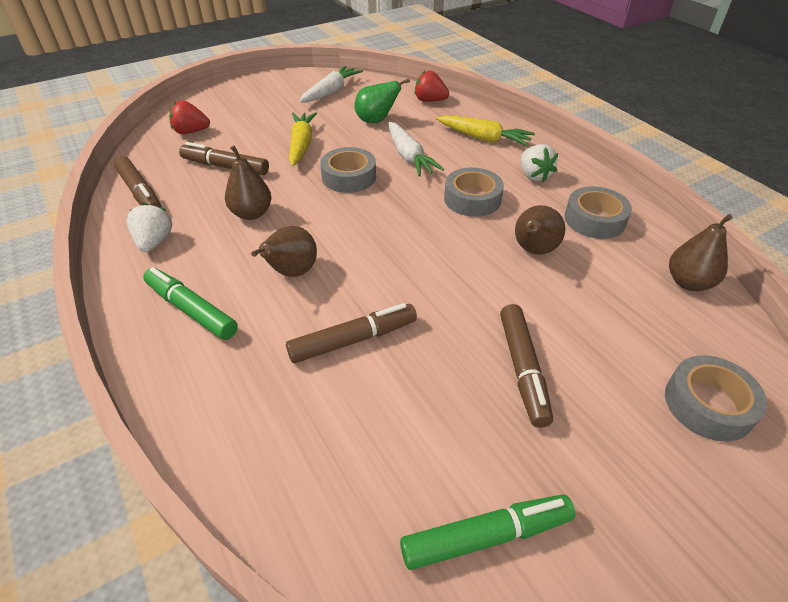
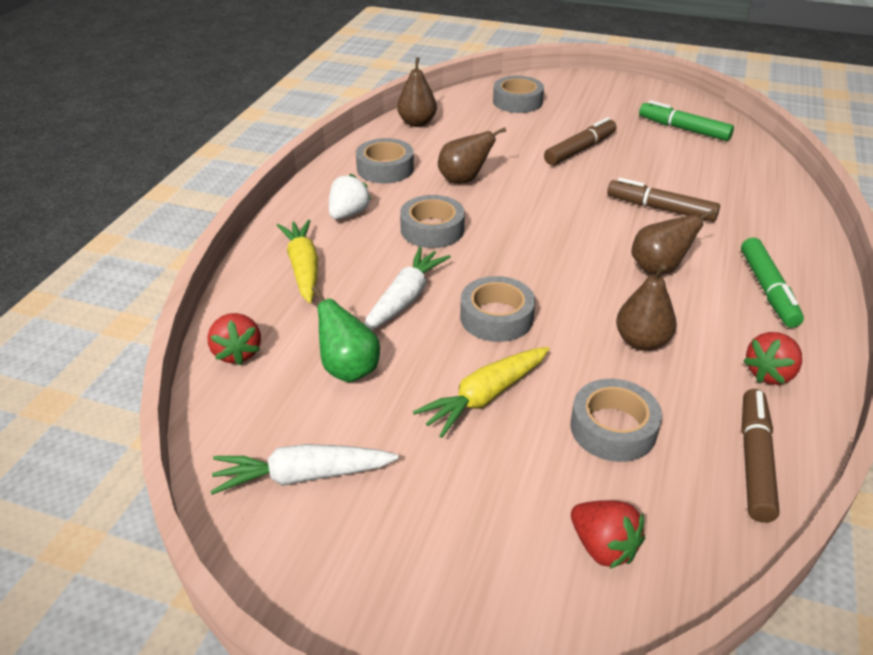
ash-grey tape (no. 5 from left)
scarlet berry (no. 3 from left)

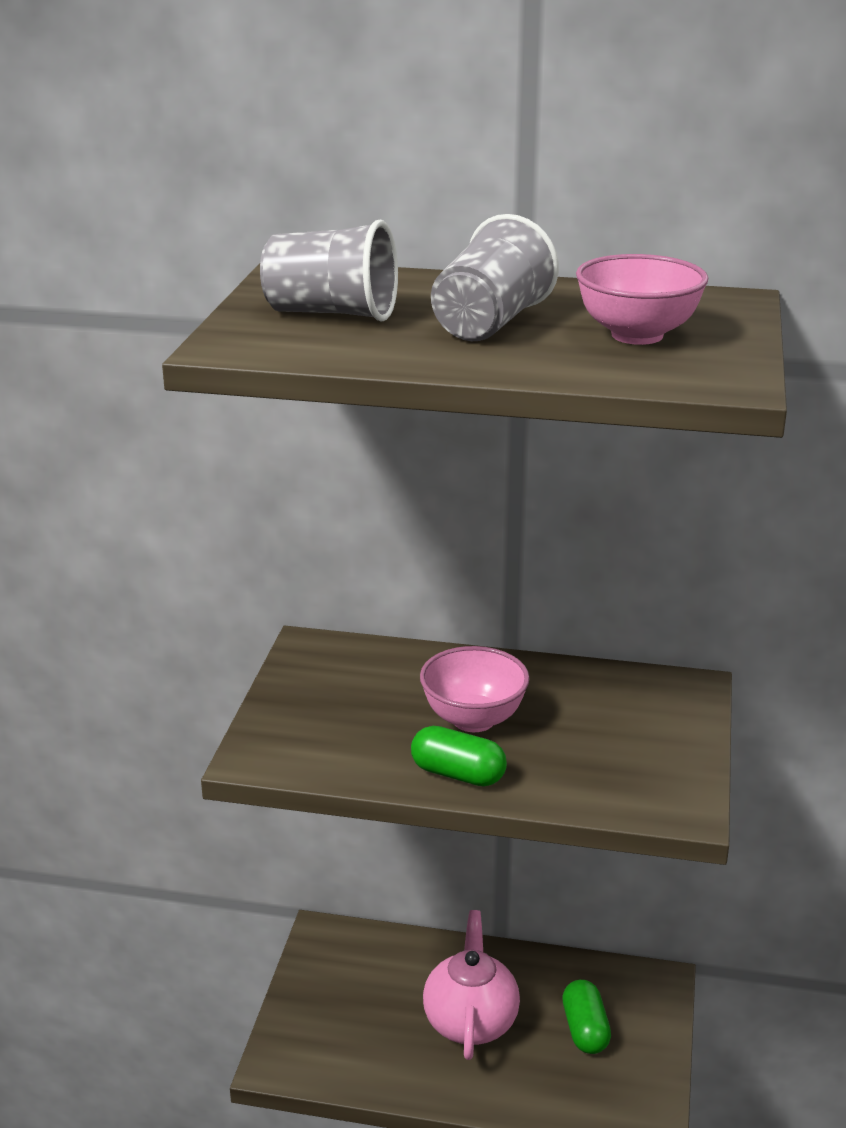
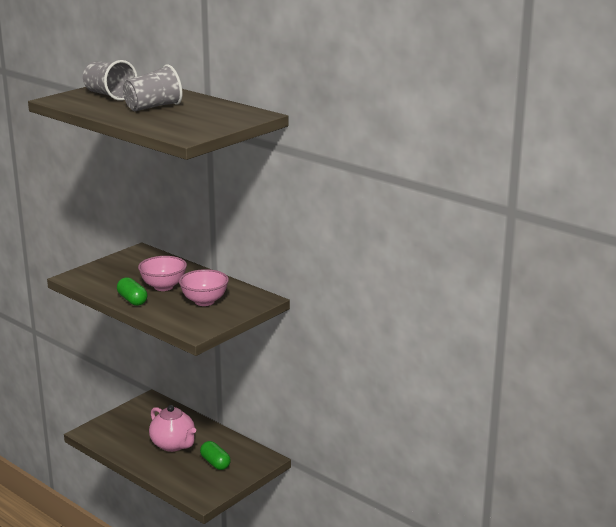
pink deep dish (no. 2 from left)
pink tea pot
emerald pill shape (no. 2 from left)

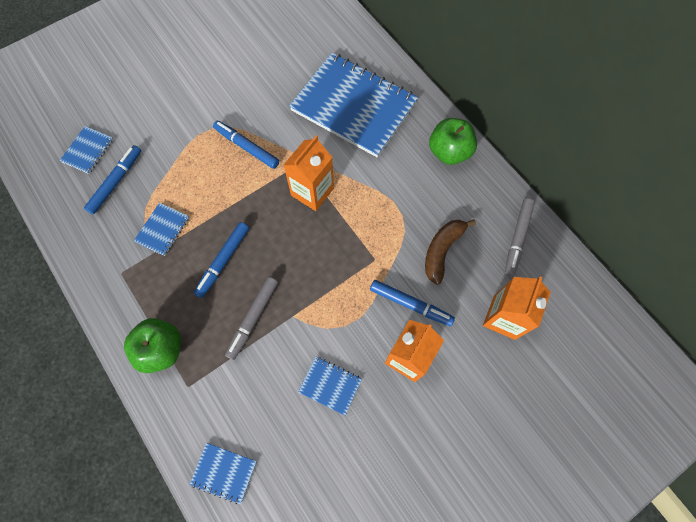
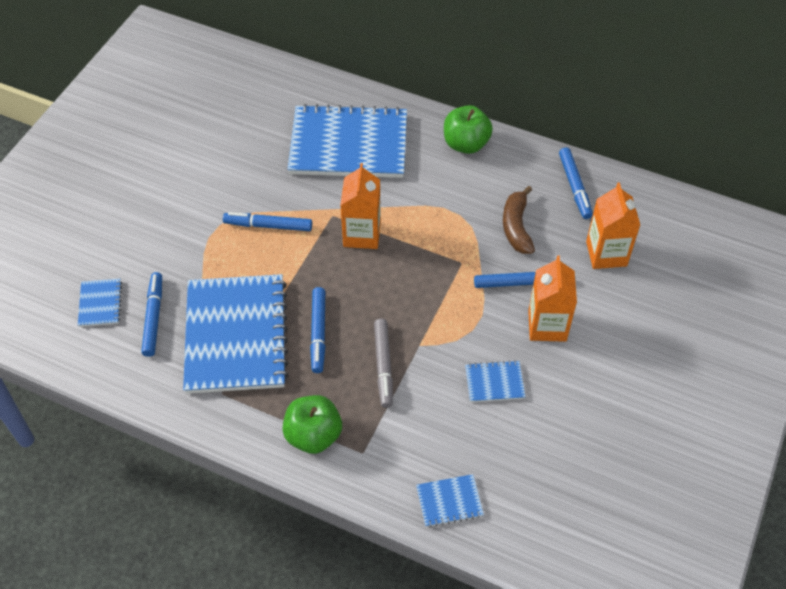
cobalt marker (no. 5 from left)
cobalt notepad (no. 2 from left)

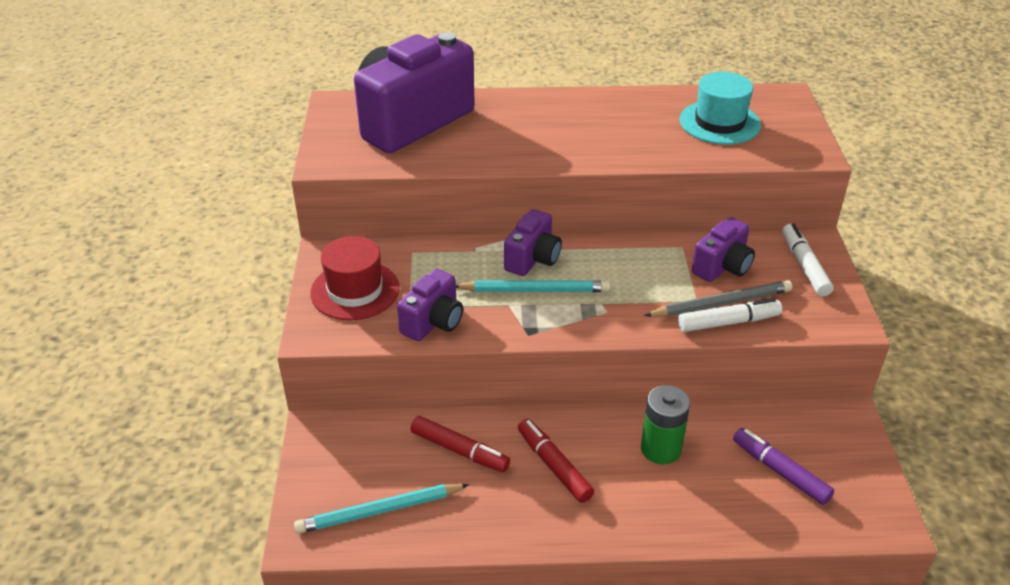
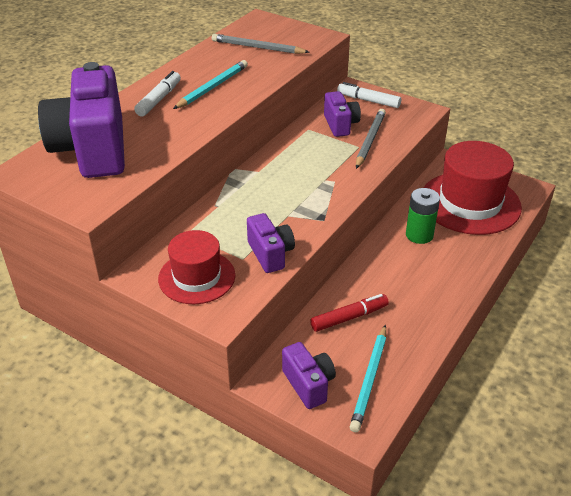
scarlet marker (no. 2 from left in the first image)
teal lead pencil (no. 1 from left)
purple camera (no. 3 from left)
snow-white marker (no. 1 from left)
ash-grey lead pencil (no. 1 from left)
scarlet tall hat (no. 2 from left)

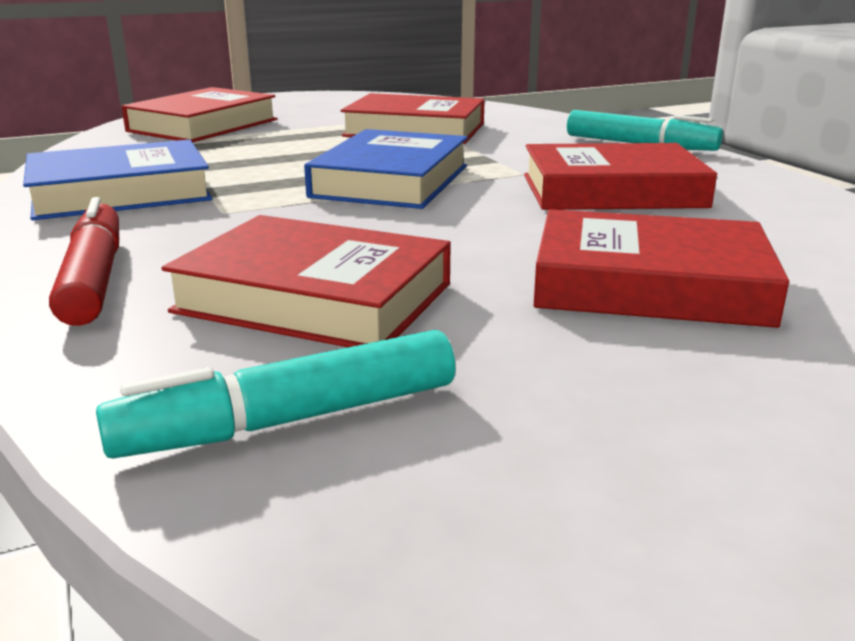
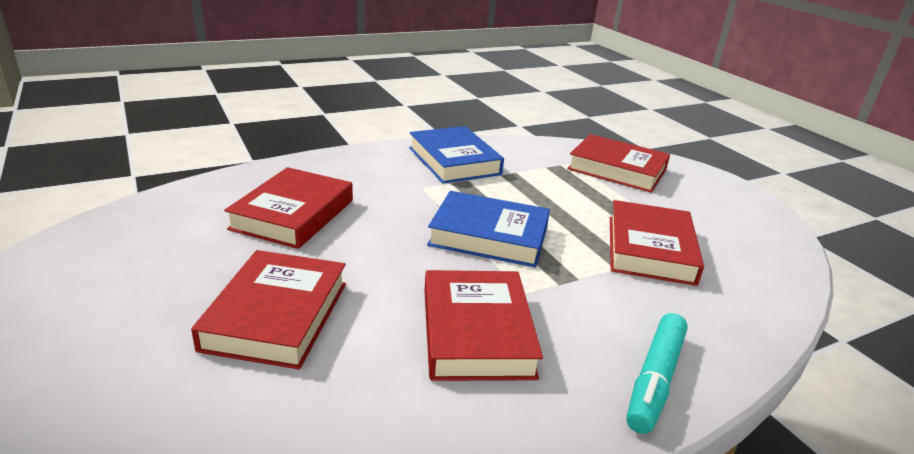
scarlet marker
teal marker (no. 1 from left in the first image)

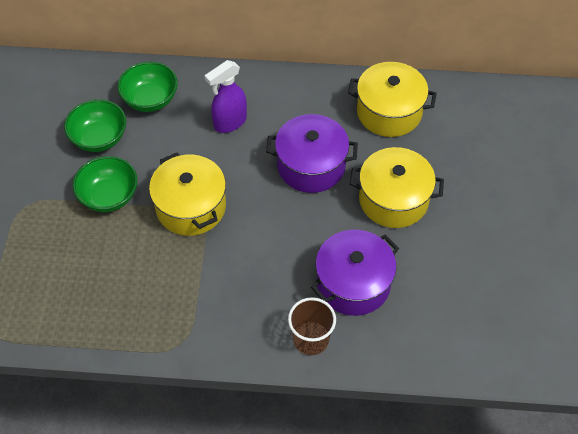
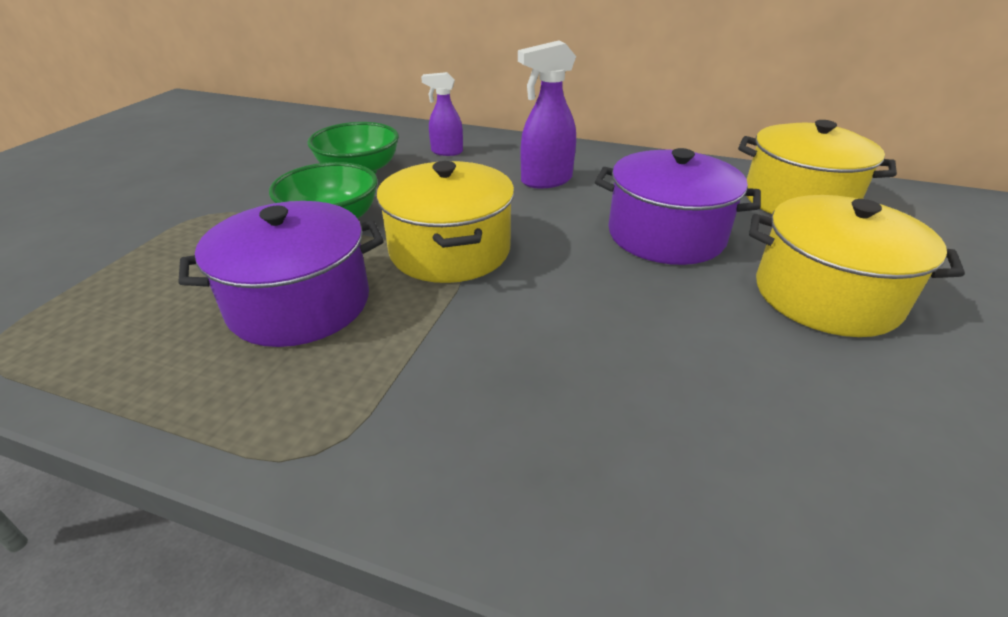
brown beaker
purple stockpot (no. 1 from left)
purple spray cleaner (no. 1 from left)

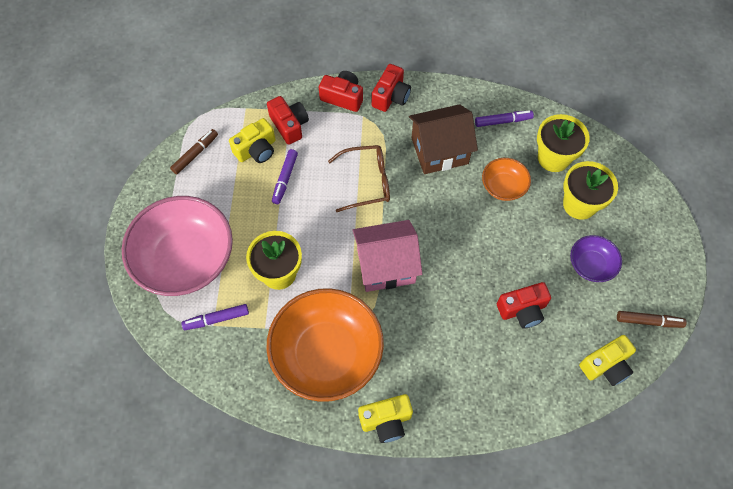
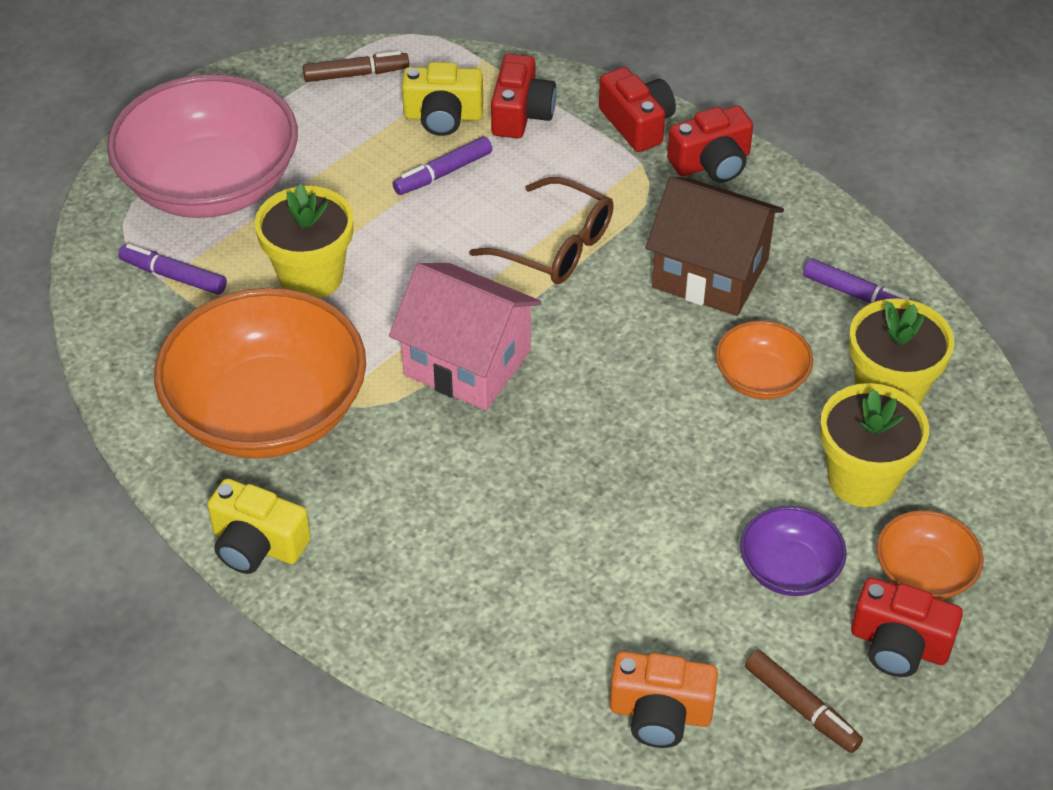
orange deep dish (no. 3 from left)
scarlet camera (no. 4 from left)
orange camera

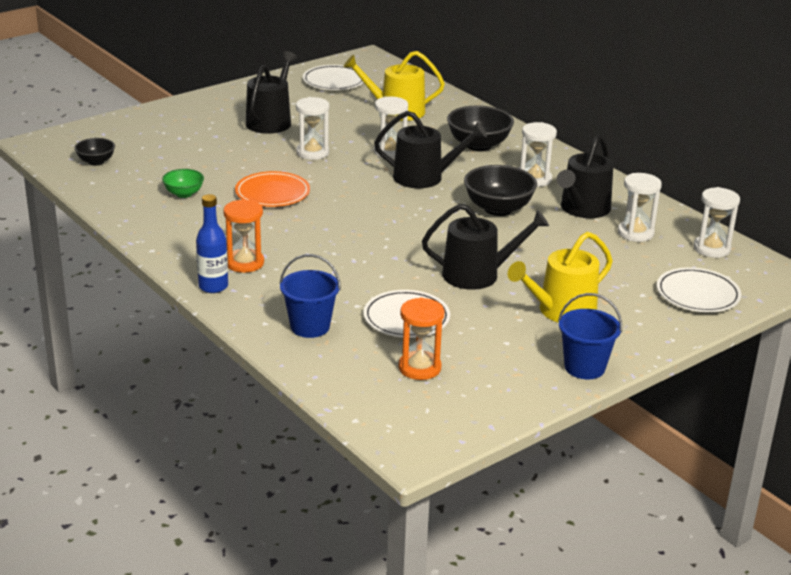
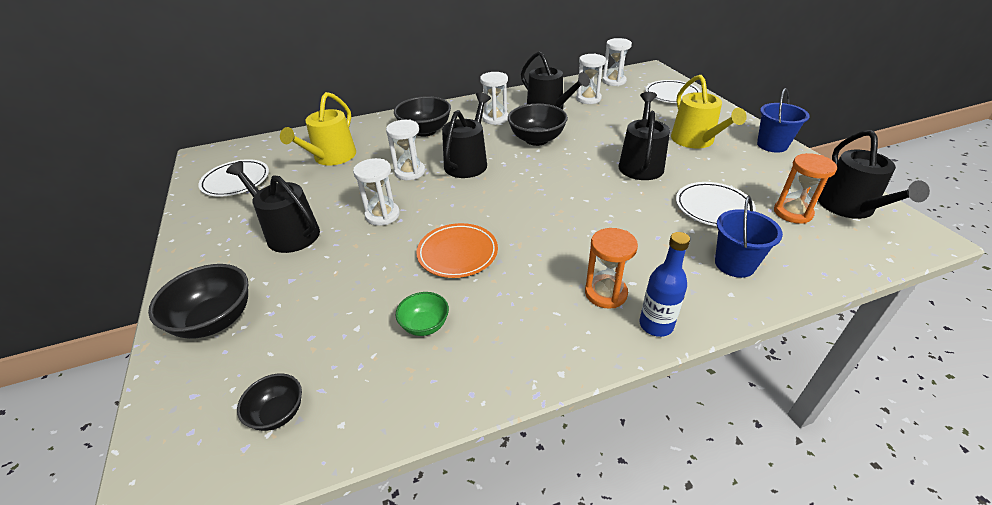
jet-black deep dish (no. 1 from left)
jet-black sprinkling can (no. 5 from left)

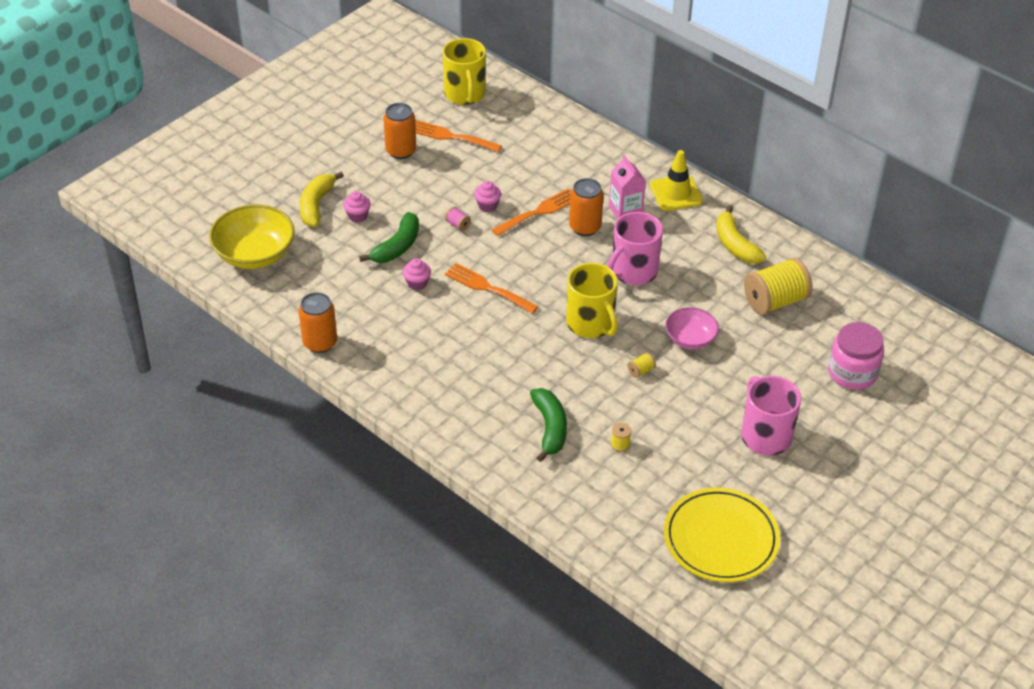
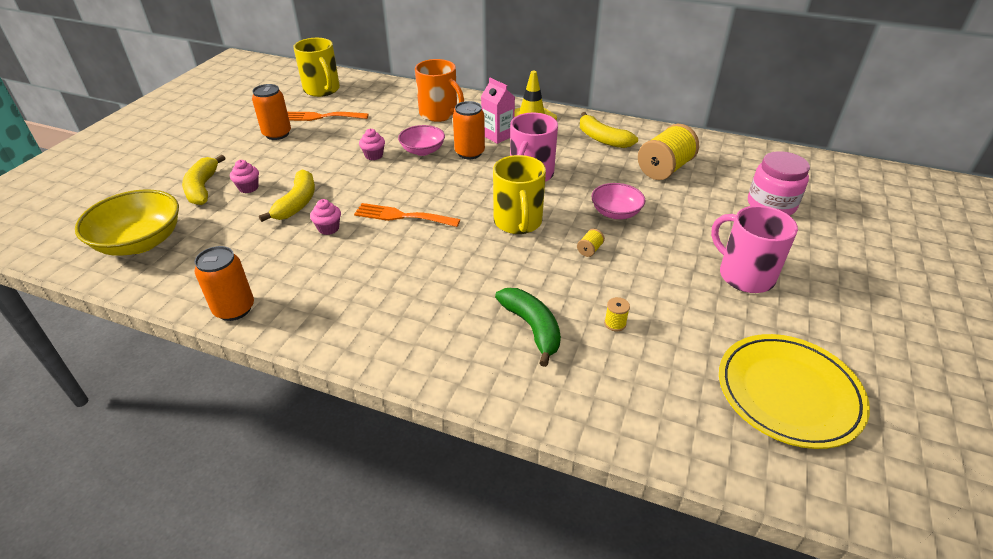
pink reel of thread
orange coffee mug
pink deep dish (no. 1 from left)
bright yellow toy banana (no. 2 from left)
bright yellow coffee mug (no. 2 from left)

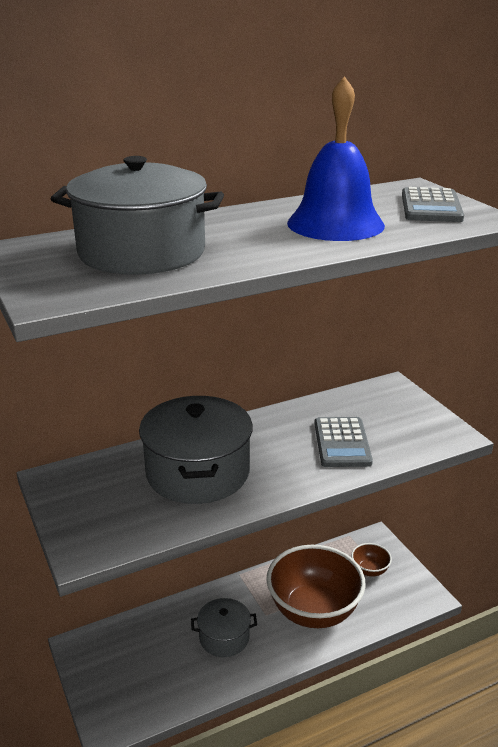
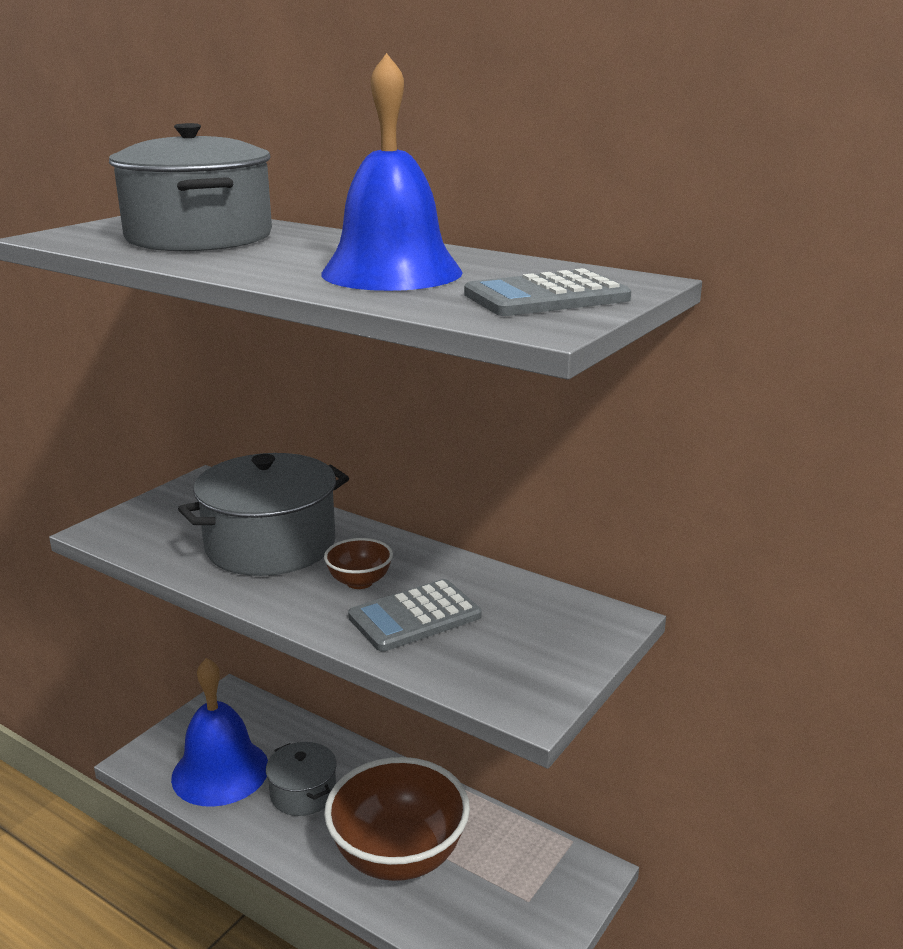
cobalt hand bell (no. 1 from left)
brown deep dish (no. 1 from left)

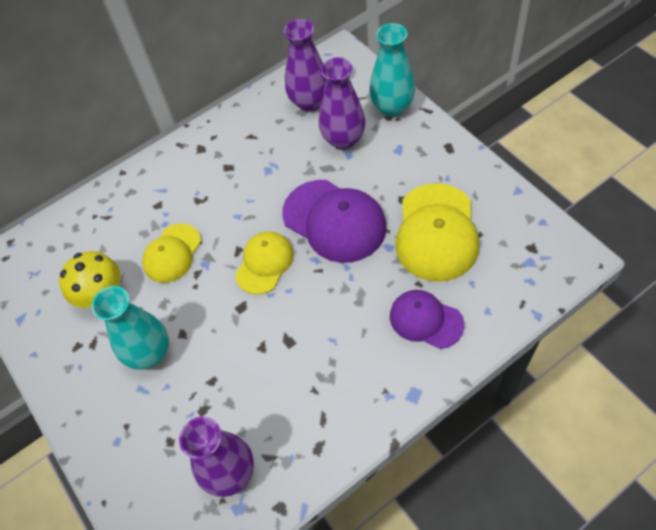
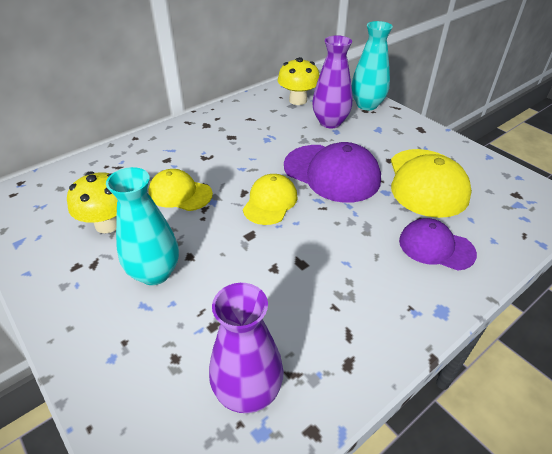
bright yellow fungus (no. 2 from left)
bright yellow baseball cap (no. 1 from left)

